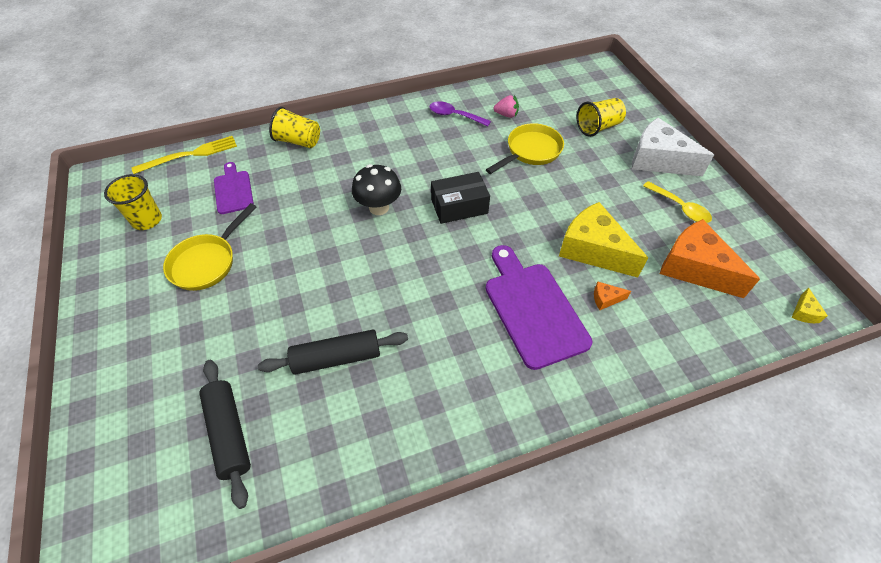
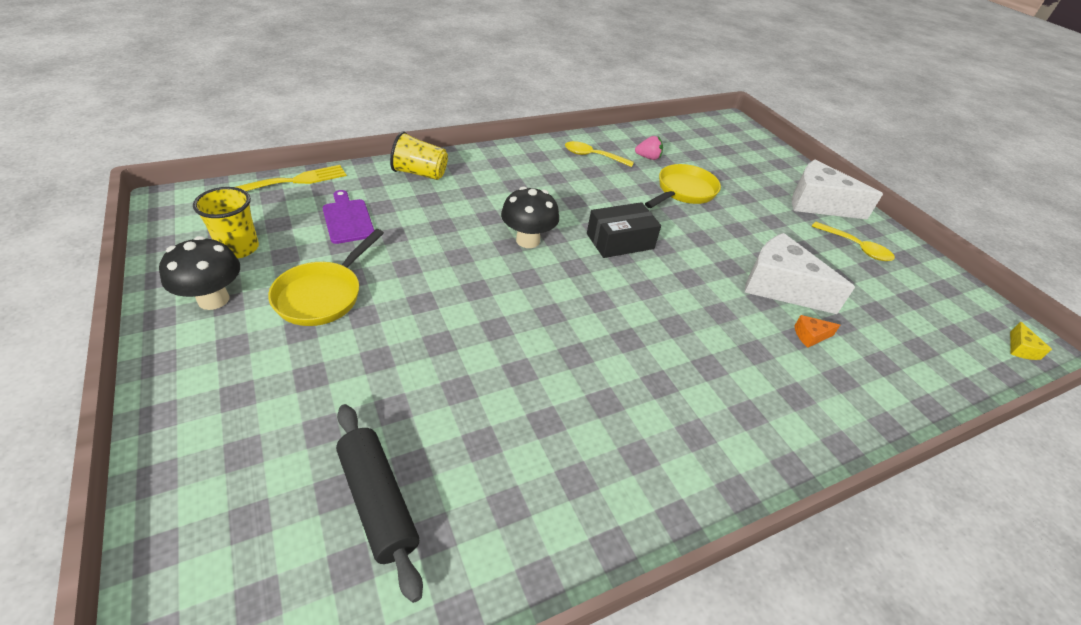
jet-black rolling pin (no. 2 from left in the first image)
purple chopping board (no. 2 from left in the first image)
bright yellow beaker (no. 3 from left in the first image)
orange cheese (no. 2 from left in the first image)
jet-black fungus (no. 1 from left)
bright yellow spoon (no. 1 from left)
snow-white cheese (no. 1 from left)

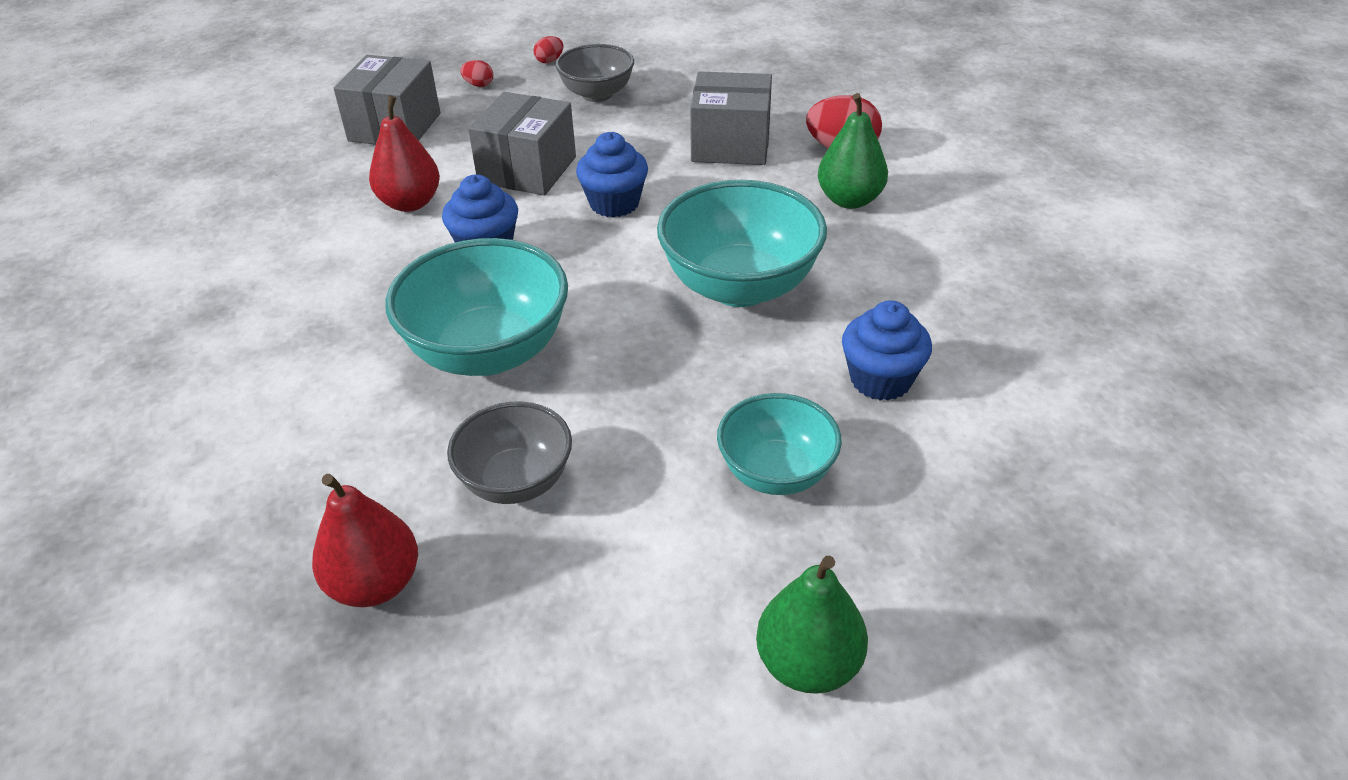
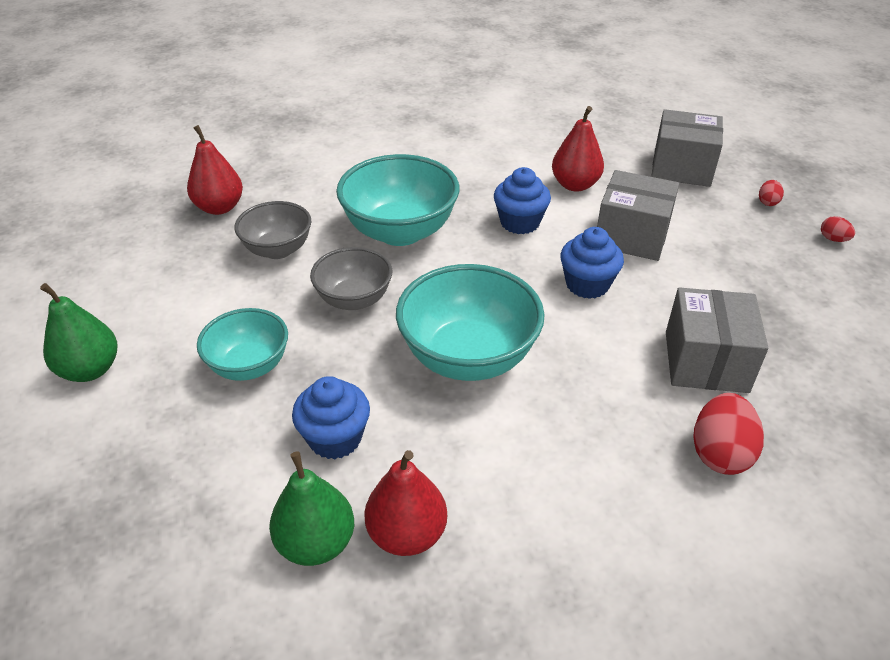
scarlet pear fruit (no. 2 from left)
ash-grey deep dish (no. 2 from left)
emerald pear fruit (no. 2 from left)

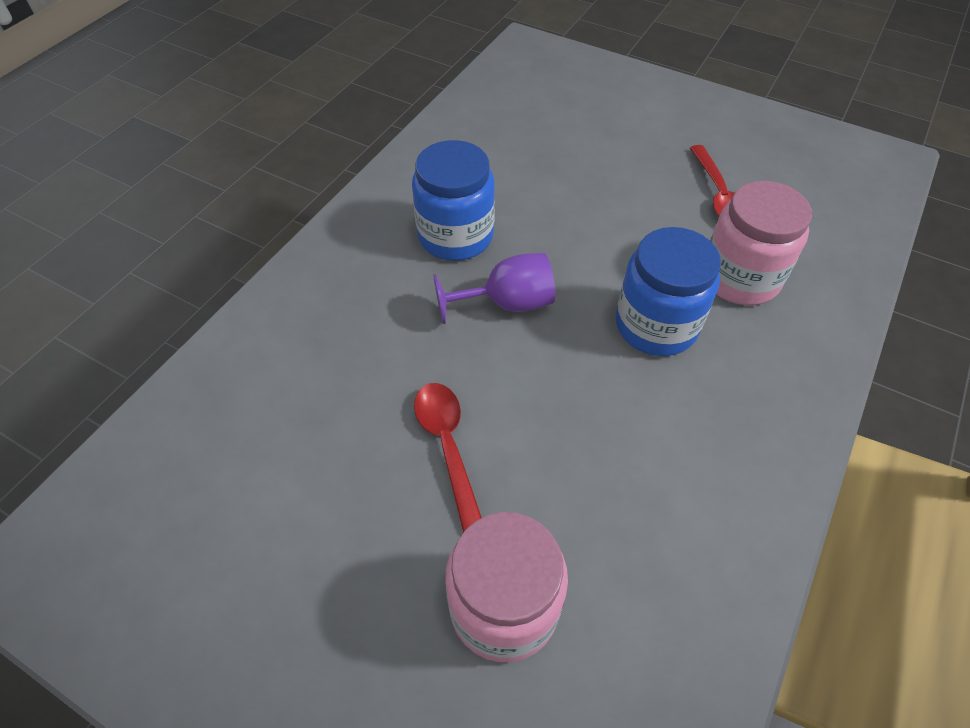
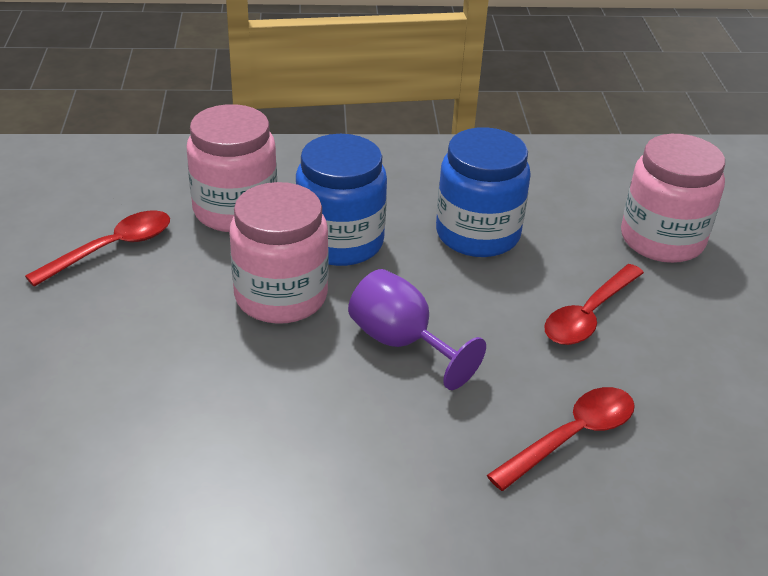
pink jar (no. 2 from left)
scarlet spoon (no. 2 from left)
cobalt jar (no. 2 from left)

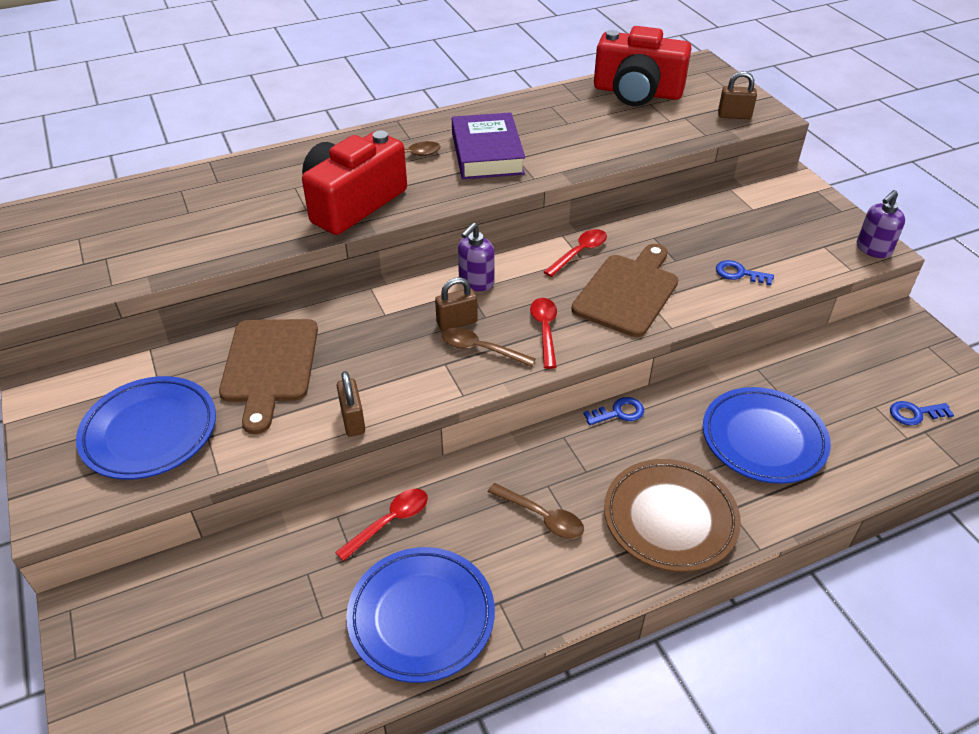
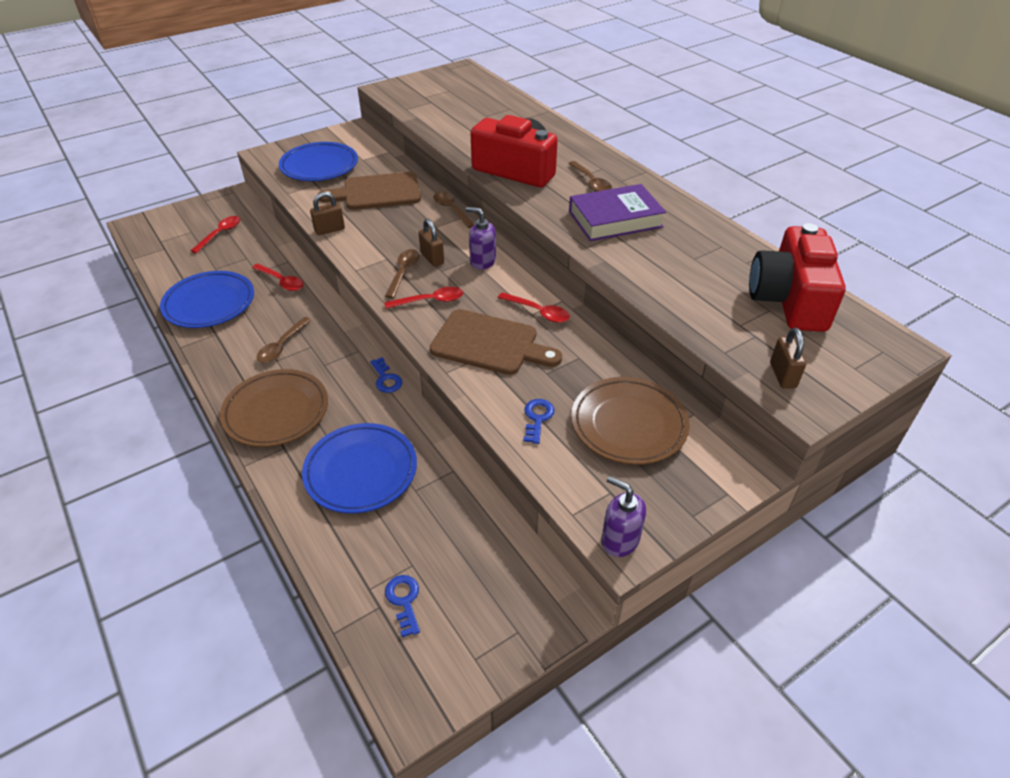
scarlet spoon (no. 1 from left)
brown spoon (no. 3 from left)
brown dinner plate (no. 2 from left)

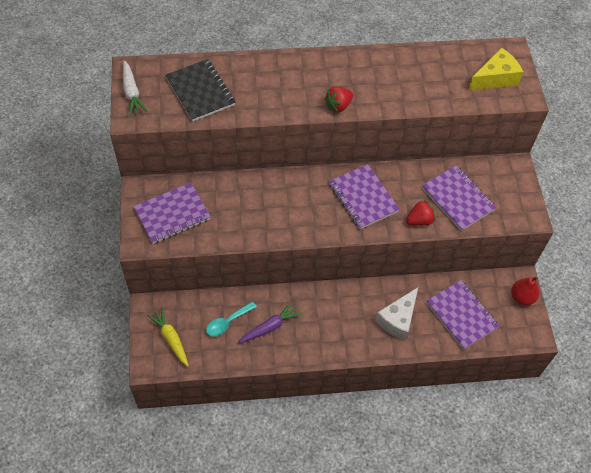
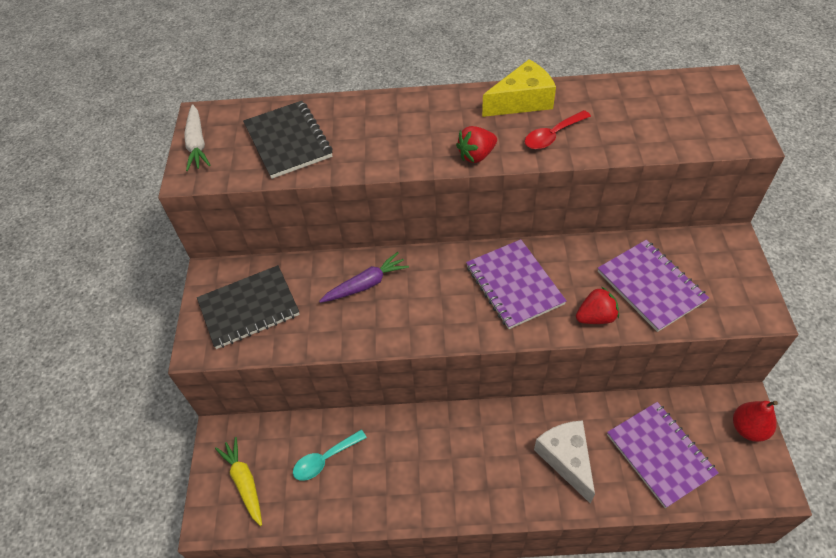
scarlet spoon
purple root vegetable
bright yellow cheese
jet-black notepad (no. 1 from left)
snow-white cheese

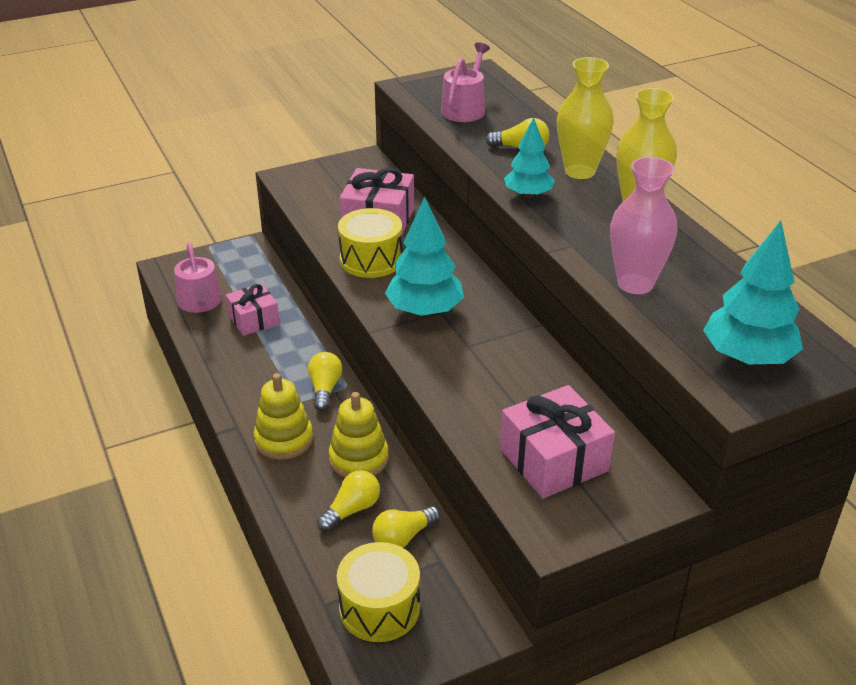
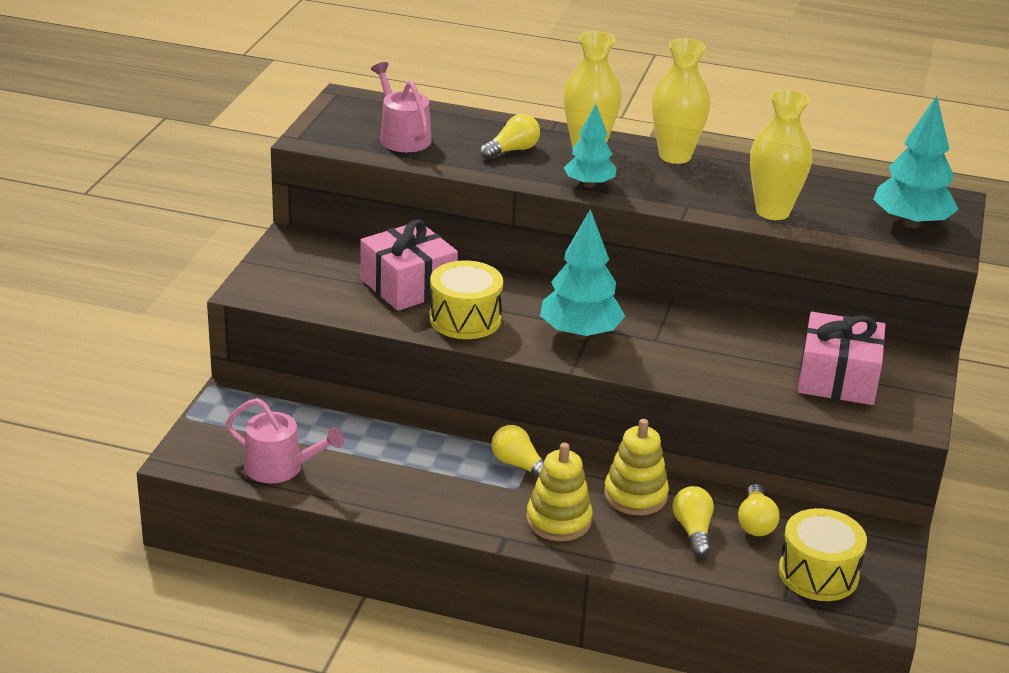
pink gift (no. 1 from left in the first image)
bright yellow vase (no. 3 from left)

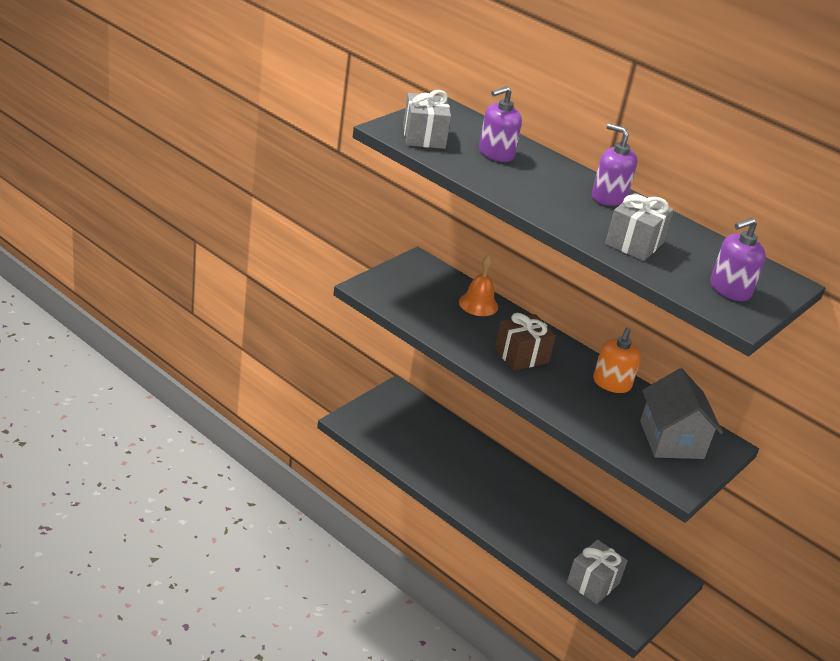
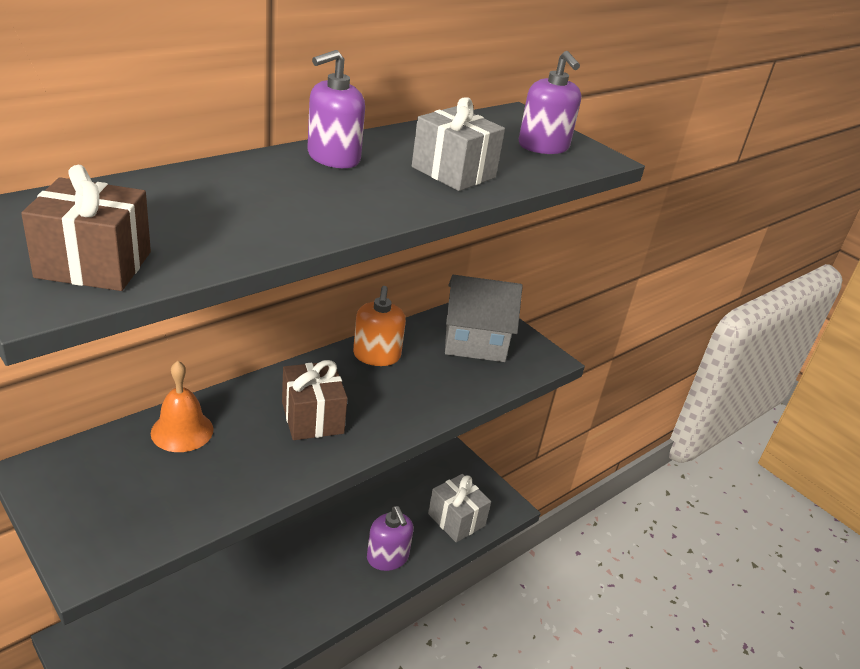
purple soap pump (no. 2 from left)
brown gift (no. 1 from left)
orange soap pump

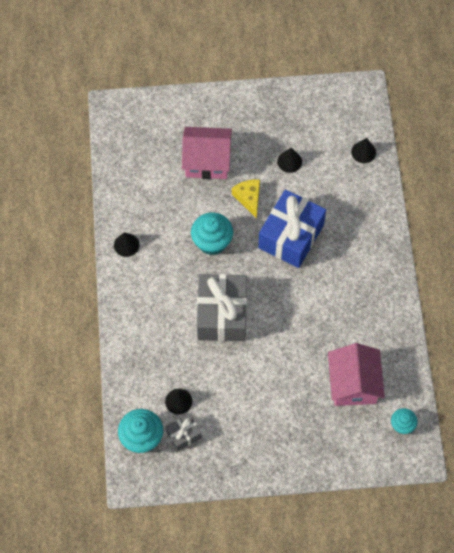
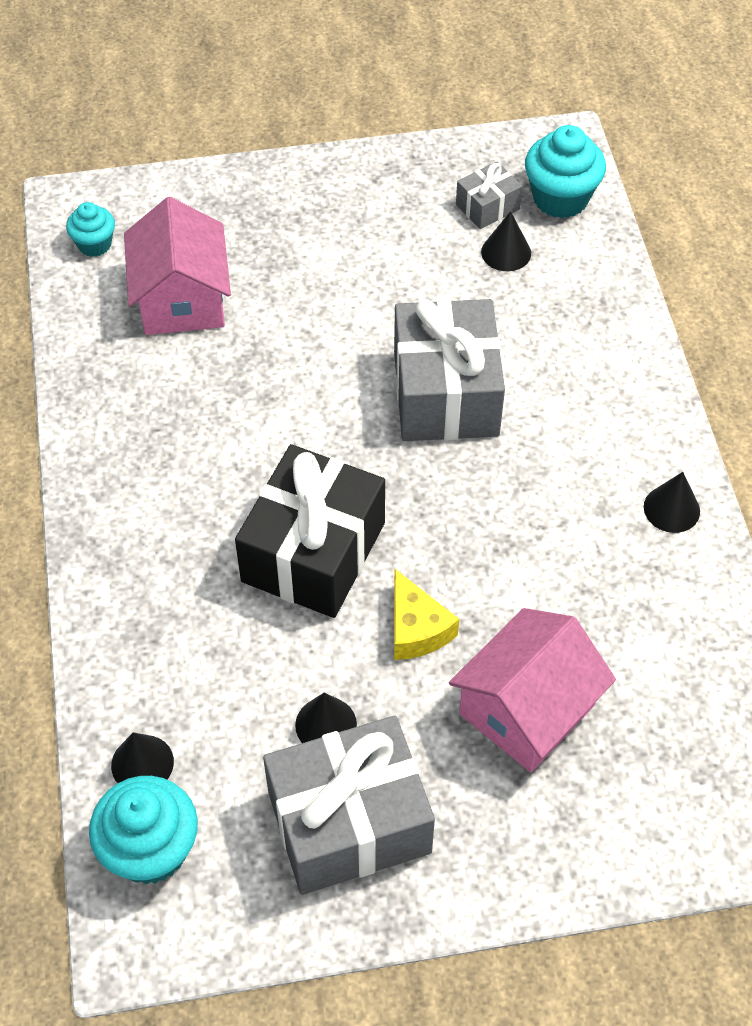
ash-grey gift (no. 1 from left)
teal fairy cake (no. 2 from left)
jet-black gift
pink cottage (no. 2 from left)

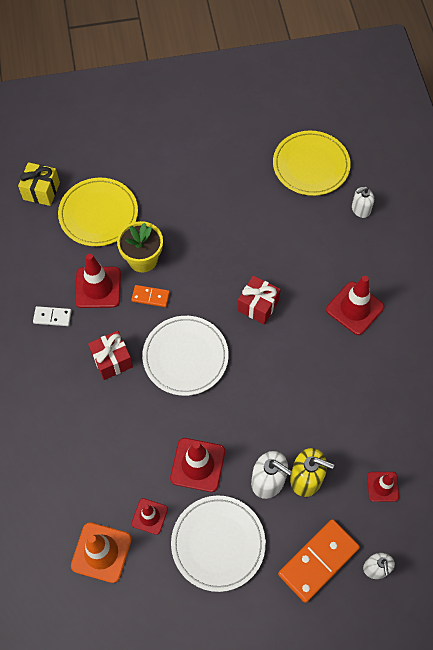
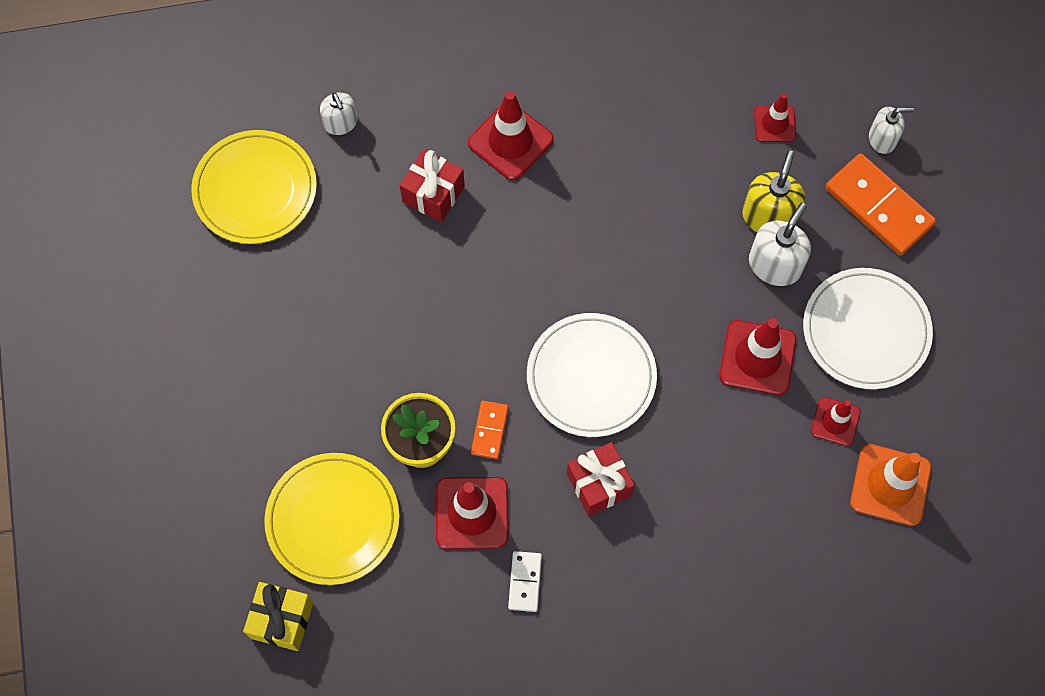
scarlet gift (no. 1 from left)

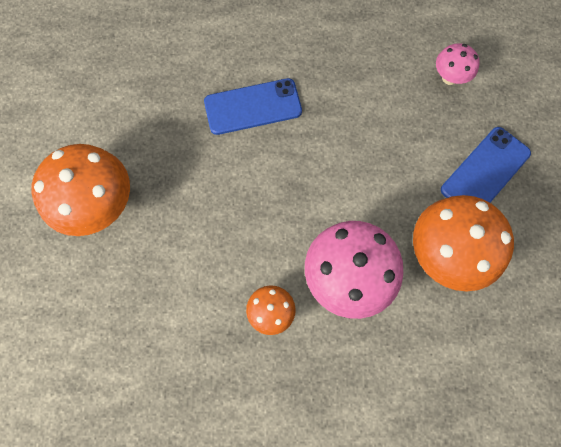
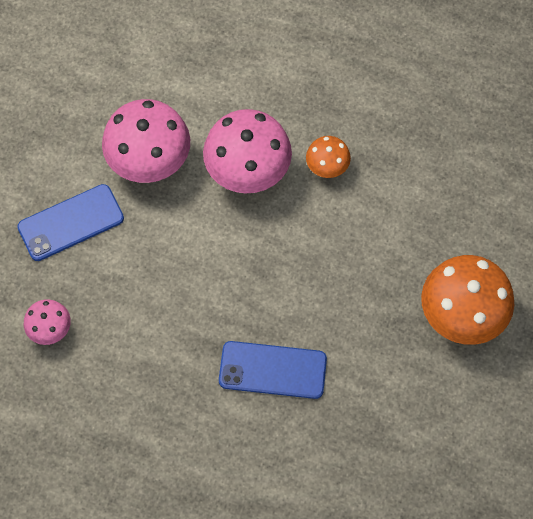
pink fungus (no. 2 from left)

